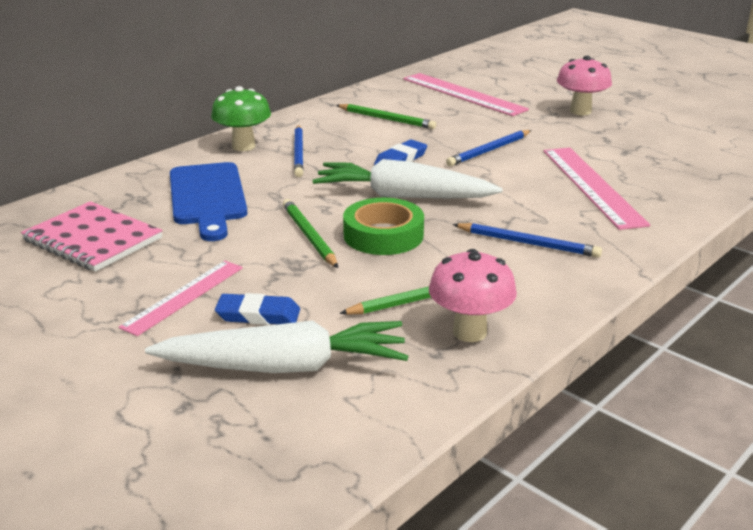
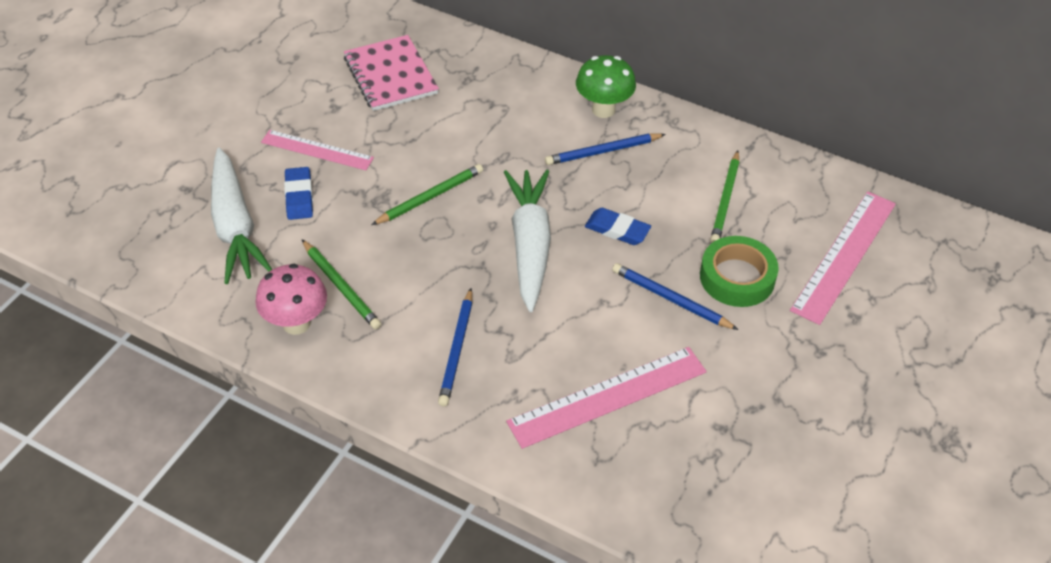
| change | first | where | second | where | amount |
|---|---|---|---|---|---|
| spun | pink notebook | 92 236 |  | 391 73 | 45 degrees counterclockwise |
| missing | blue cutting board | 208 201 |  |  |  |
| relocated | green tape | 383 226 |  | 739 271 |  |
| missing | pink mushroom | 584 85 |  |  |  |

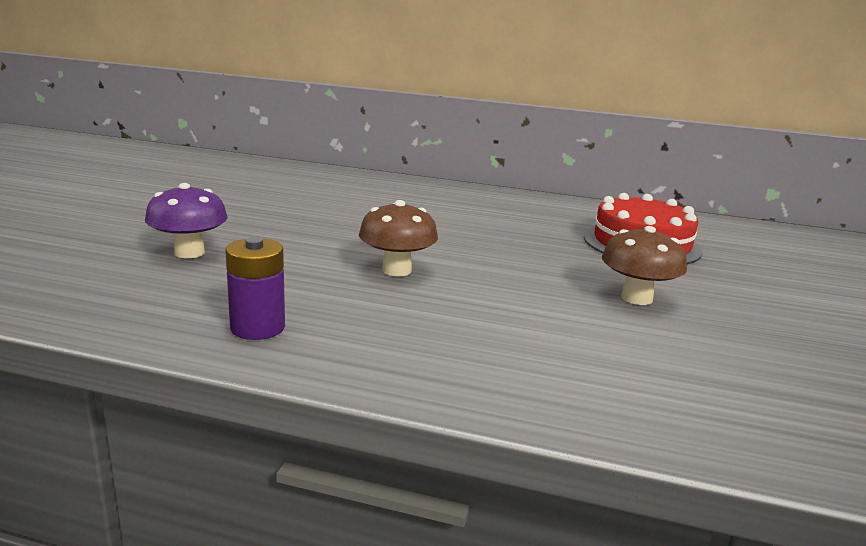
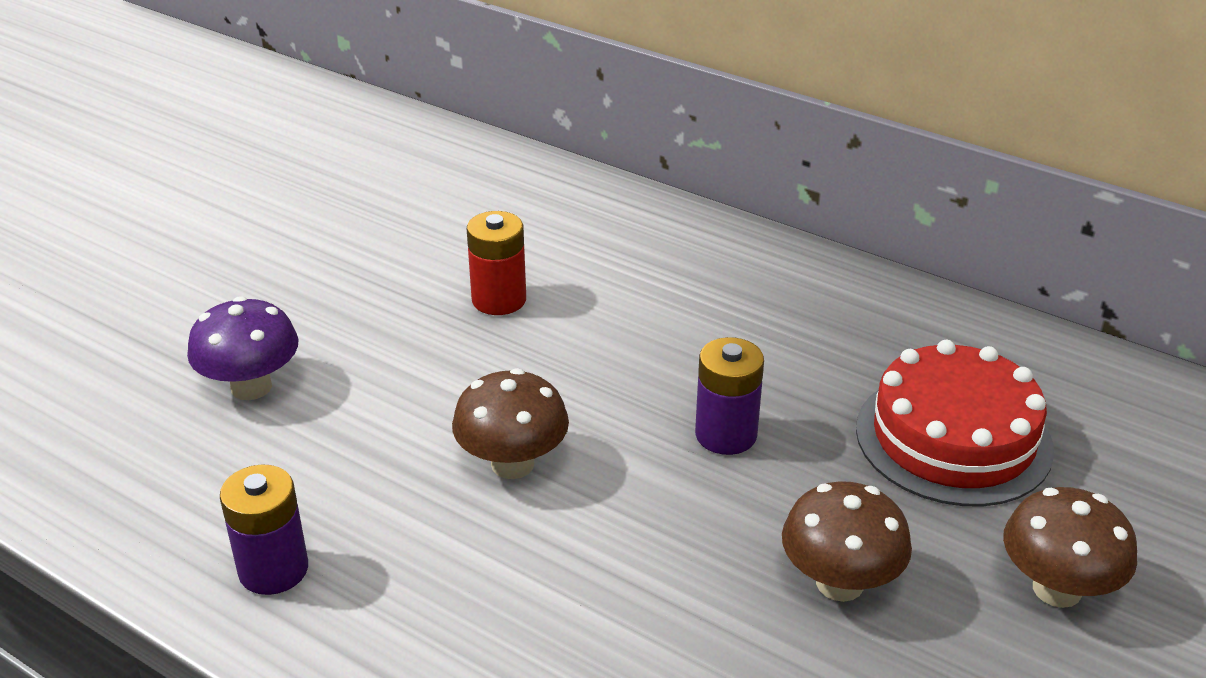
| change | first | where | second | where | amount |
|---|---|---|---|---|---|
| appeared |  |  | red battery | 496 263 |  |
| appeared |  |  | purple battery | 729 396 |  |
| appeared |  |  | brown mushroom | 1070 547 |  |

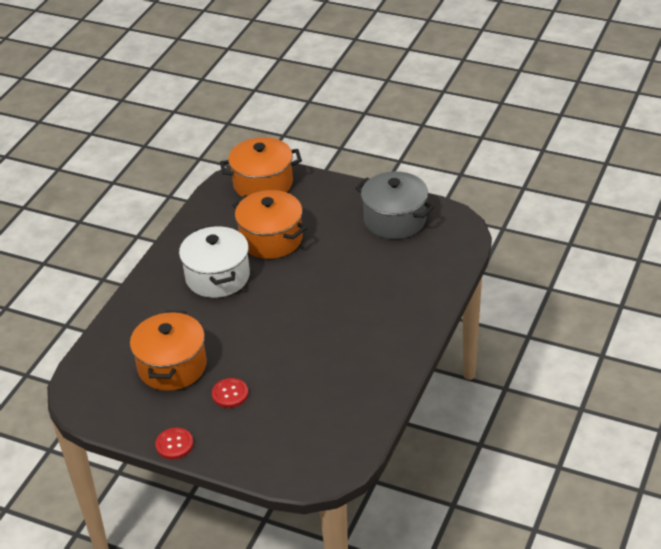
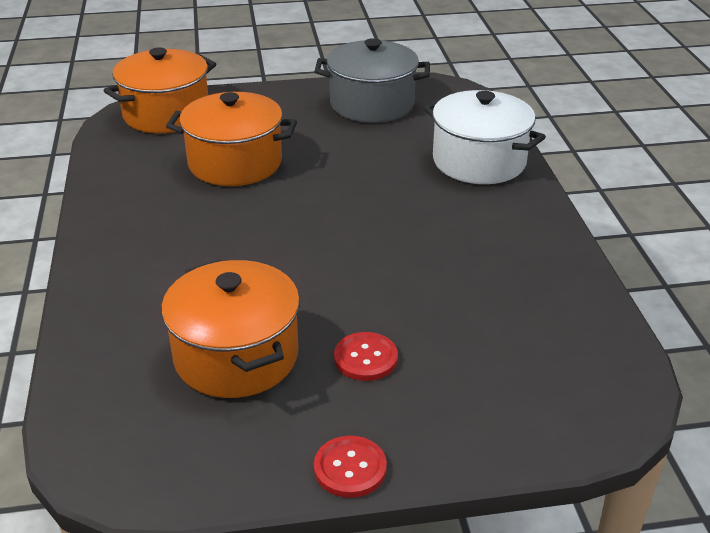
| change | first | where | second | where | amount |
|---|---|---|---|---|---|
| relocated | white pot | 214 261 |  | 485 137 |  |

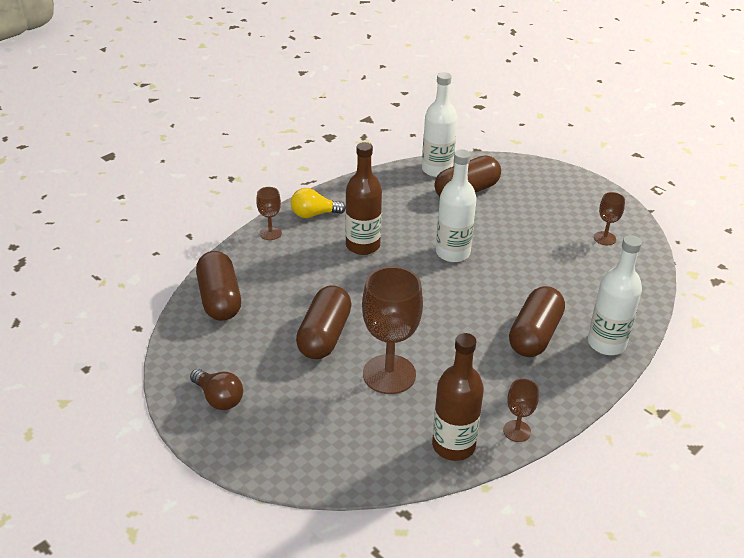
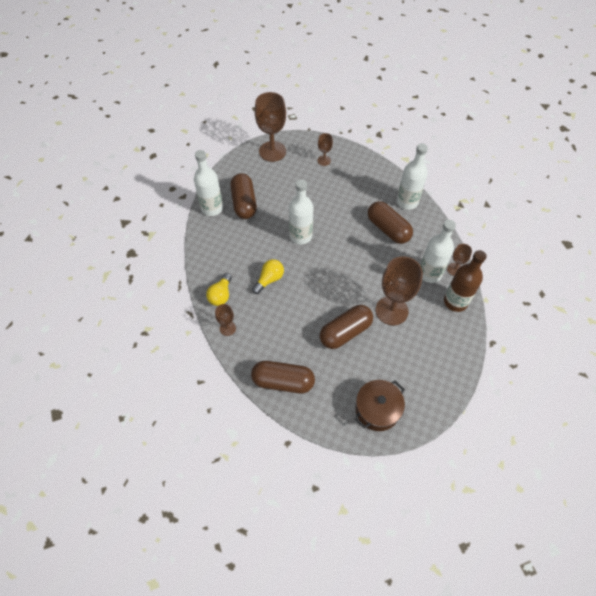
| change | first | where | second | where | amount |
|---|---|---|---|---|---|
| exchanged | brown light bulb | 216 389 | brown pot | 380 405 |  |
| spun | brown capsule | 324 322 |  | 346 327 | 75 degrees counterclockwise |
| exchanged | brown bottle | 363 198 | yellow light bulb | 268 276 |  |
| appeared |  |  | brown goblet | 270 127 |  |
| appeared |  |  | white bottle | 438 251 |  |

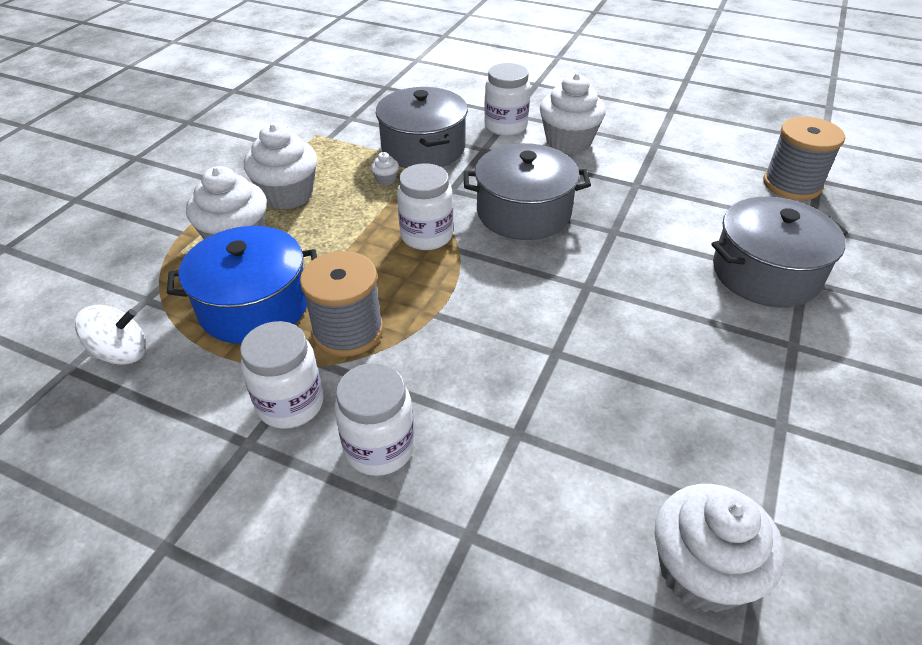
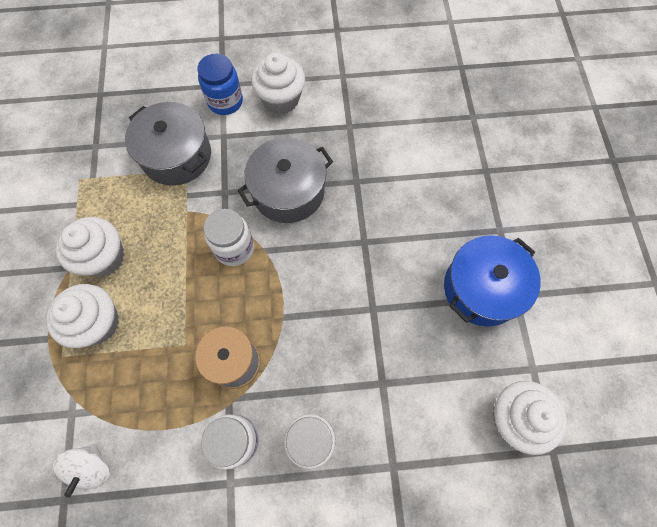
| change | first | where | second | where | amount |
|---|---|---|---|---|---|
| spun | white spinning top | 110 335 |  | 81 471 | 135 degrees clockwise |
| relocated | blue pot | 242 285 |  | 492 281 |  |
| missing | white cupcake | 385 168 |  |  |  |
| colour | white jar | 507 99 | blue jar | 220 84 |  |
| missing | grey pot | 779 252 |  |  |  |
| missing | grey spool | 804 158 |  |  |  |

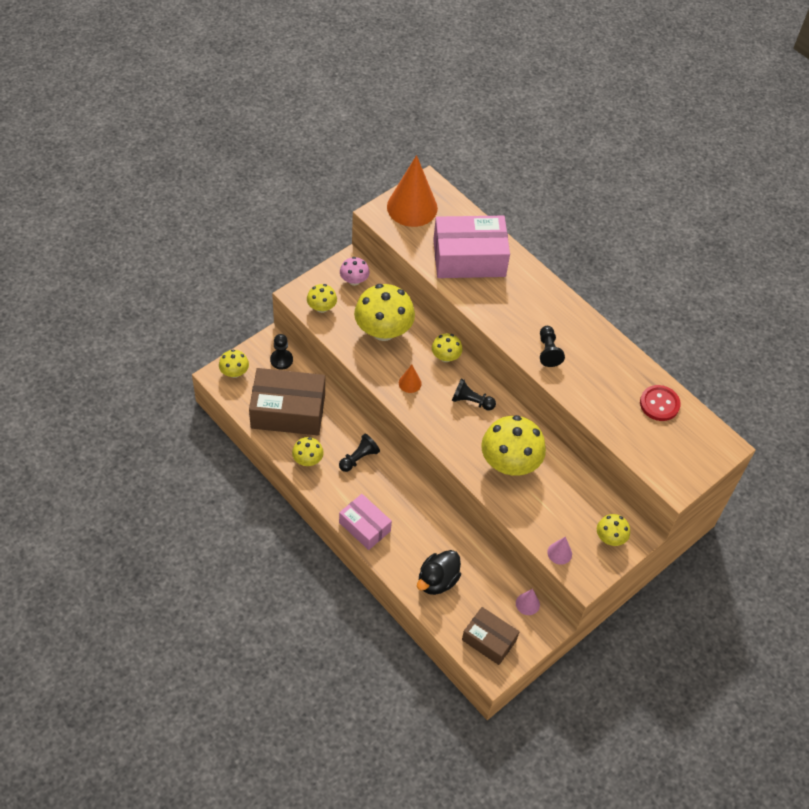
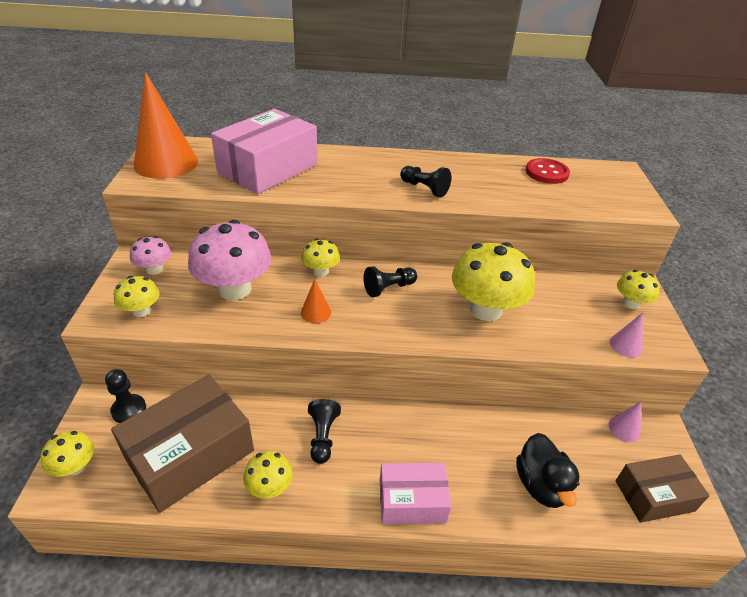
| change | first | where | second | where | amount |
|---|---|---|---|---|---|
| colour | yellow mushroom | 384 312 | pink mushroom | 230 260 |  |

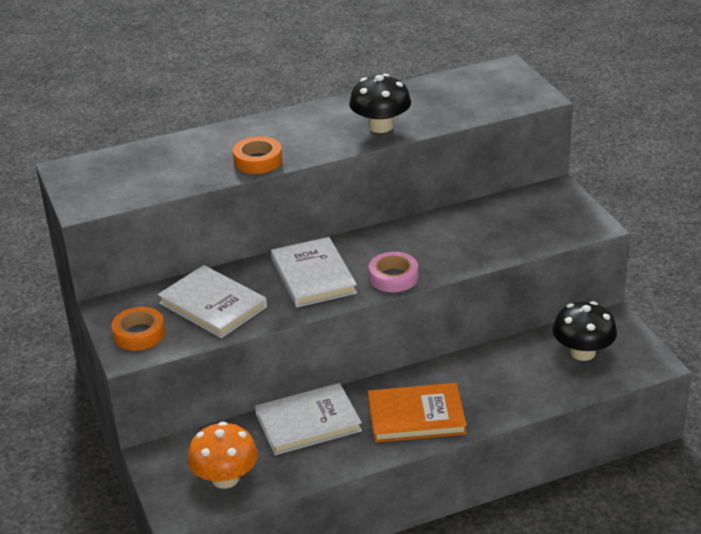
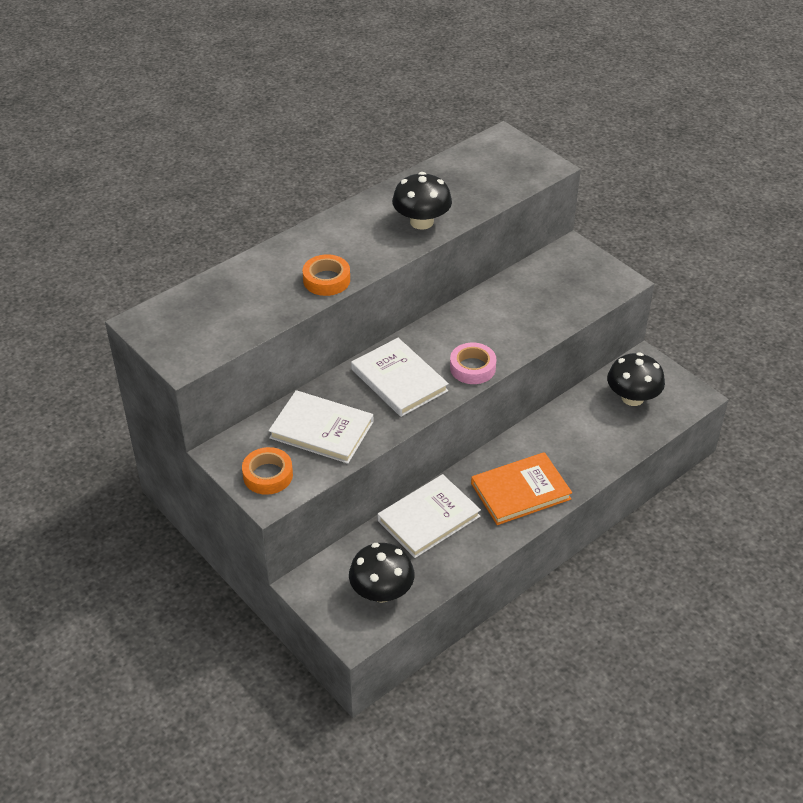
| change | first | where | second | where | amount |
|---|---|---|---|---|---|
| colour | orange mushroom | 223 455 | black mushroom | 381 573 |  |

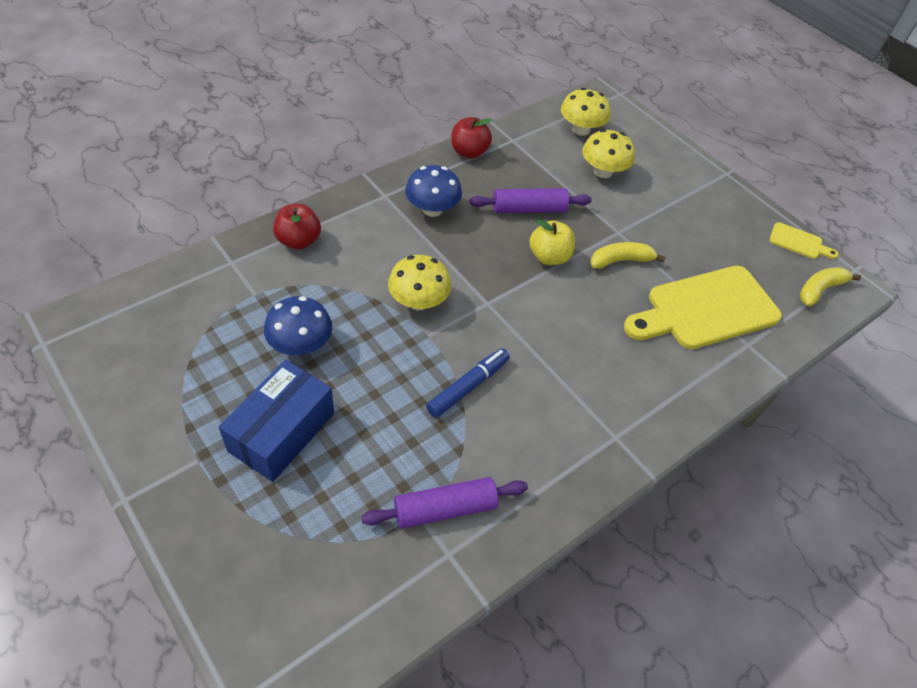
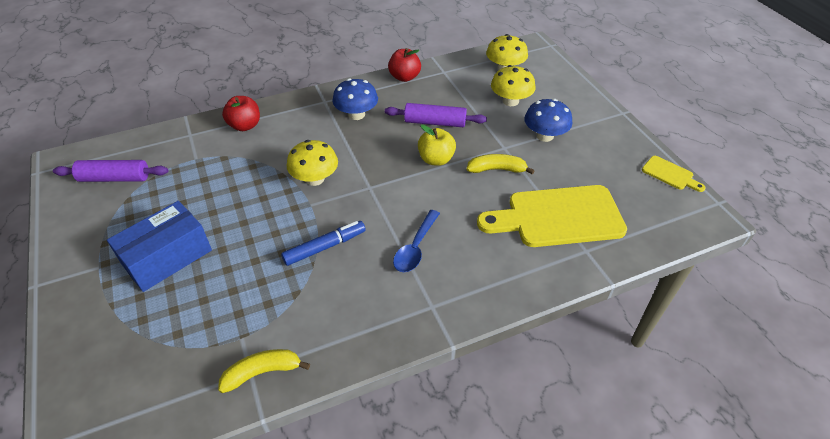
| change | first | where | second | where | amount |
|---|---|---|---|---|---|
| relocated | blue mushroom | 298 325 |  | 548 120 |  |
| relocated | purple rolling pin | 444 503 |  | 110 171 |  |
| relocated | yellow banana | 830 286 |  | 264 371 |  |
| appeared |  |  | blue spoon | 416 241 |  |

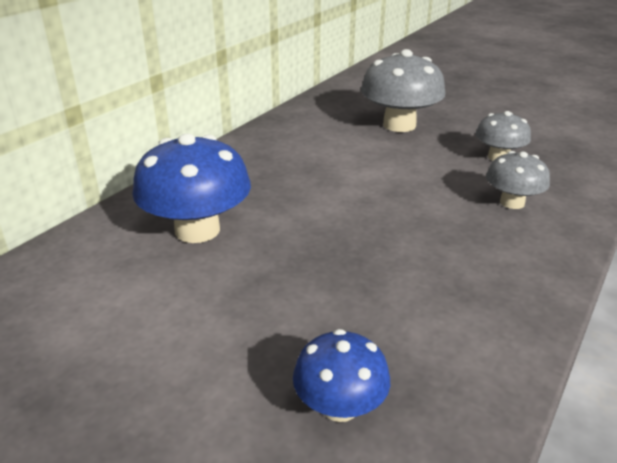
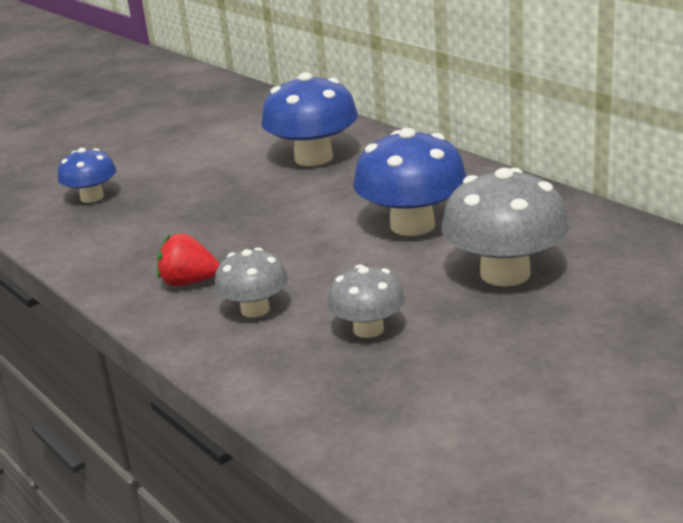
| change | first | where | second | where | amount |
|---|---|---|---|---|---|
| appeared |  |  | red strawberry | 188 259 |  |
| appeared |  |  | blue mushroom | 410 182 |  |

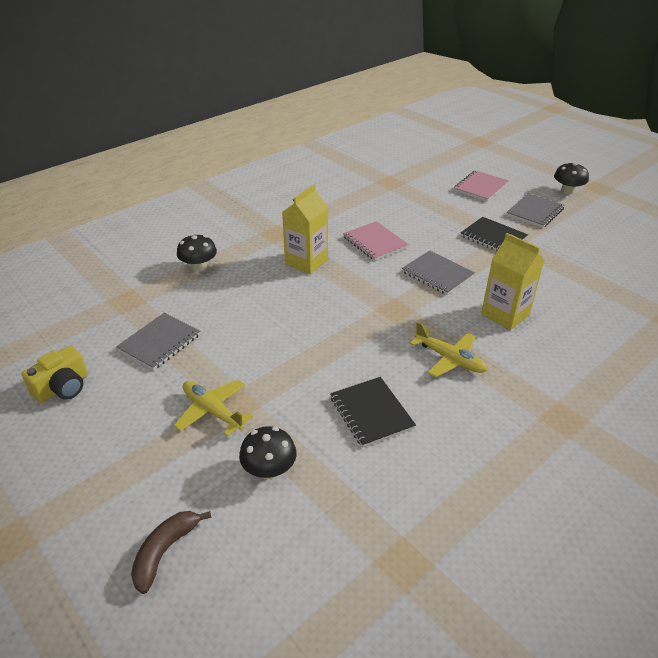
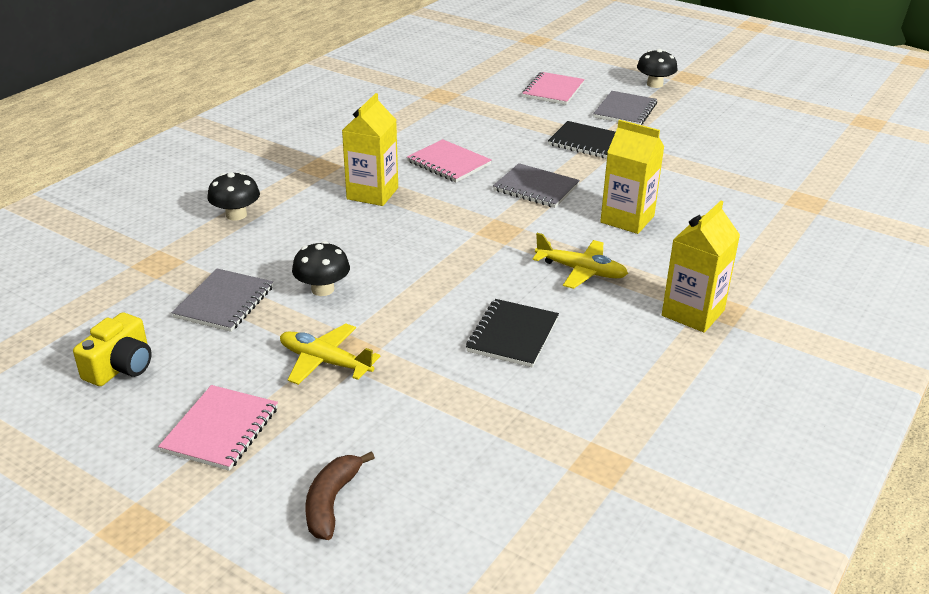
| change | first | where | second | where | amount |
|---|---|---|---|---|---|
| relocated | black mushroom | 268 452 |  | 321 268 |  |
| spun | black notebook | 373 412 |  | 512 333 | 60 degrees clockwise |
| appeared |  |  | pink notebook | 218 428 |  |
| appeared |  |  | yellow carton | 701 267 |  |

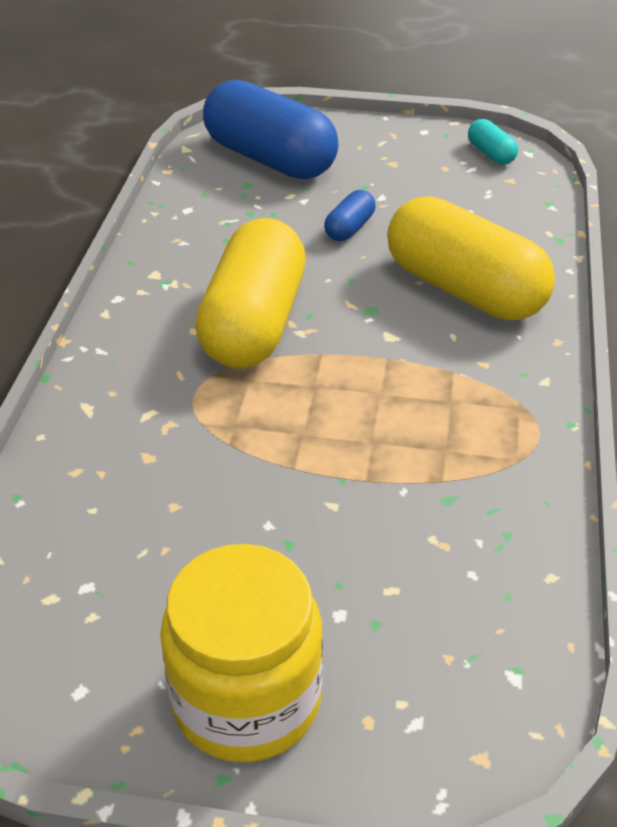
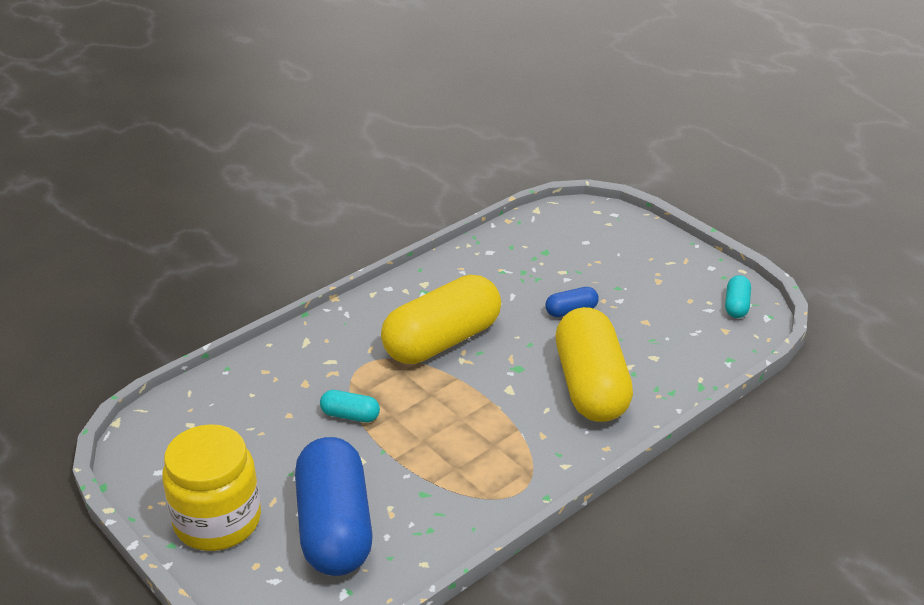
| change | first | where | second | where | amount |
|---|---|---|---|---|---|
| relocated | blue capsule | 270 129 |  | 334 506 |  |
| appeared |  |  | turquoise capsule | 350 406 |  |

